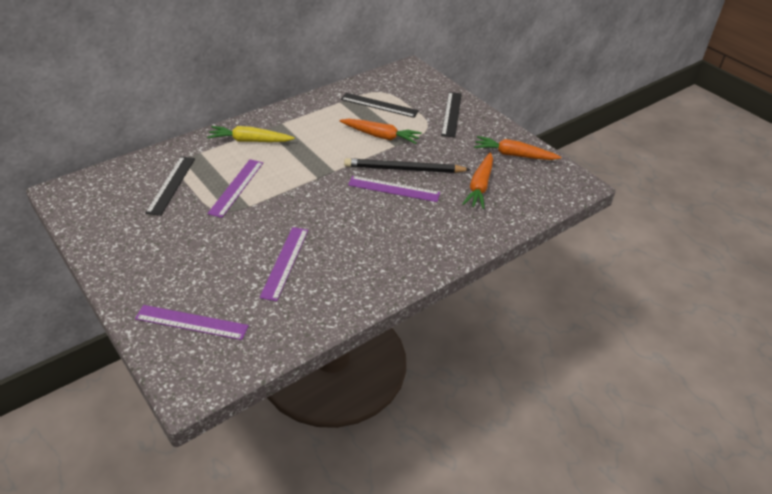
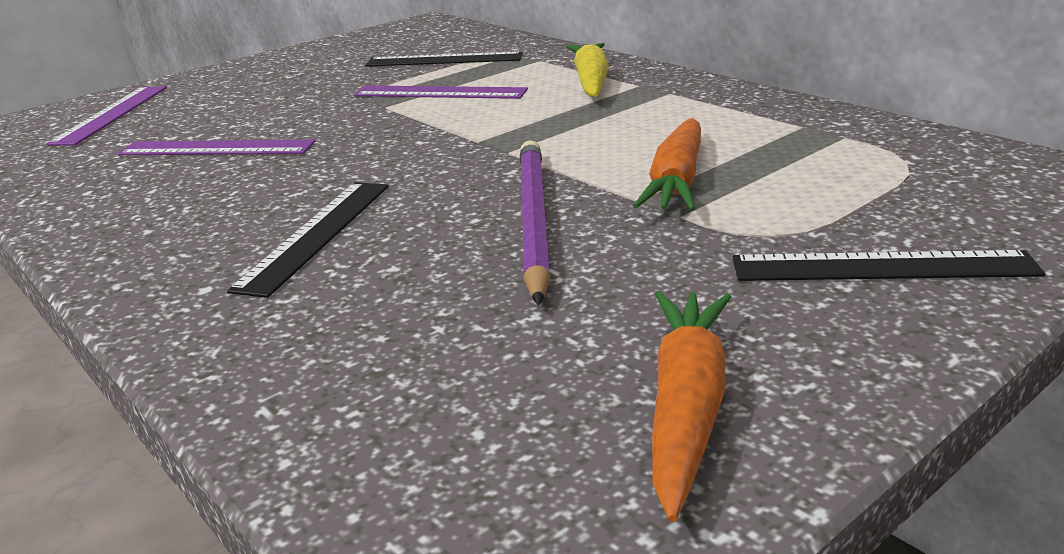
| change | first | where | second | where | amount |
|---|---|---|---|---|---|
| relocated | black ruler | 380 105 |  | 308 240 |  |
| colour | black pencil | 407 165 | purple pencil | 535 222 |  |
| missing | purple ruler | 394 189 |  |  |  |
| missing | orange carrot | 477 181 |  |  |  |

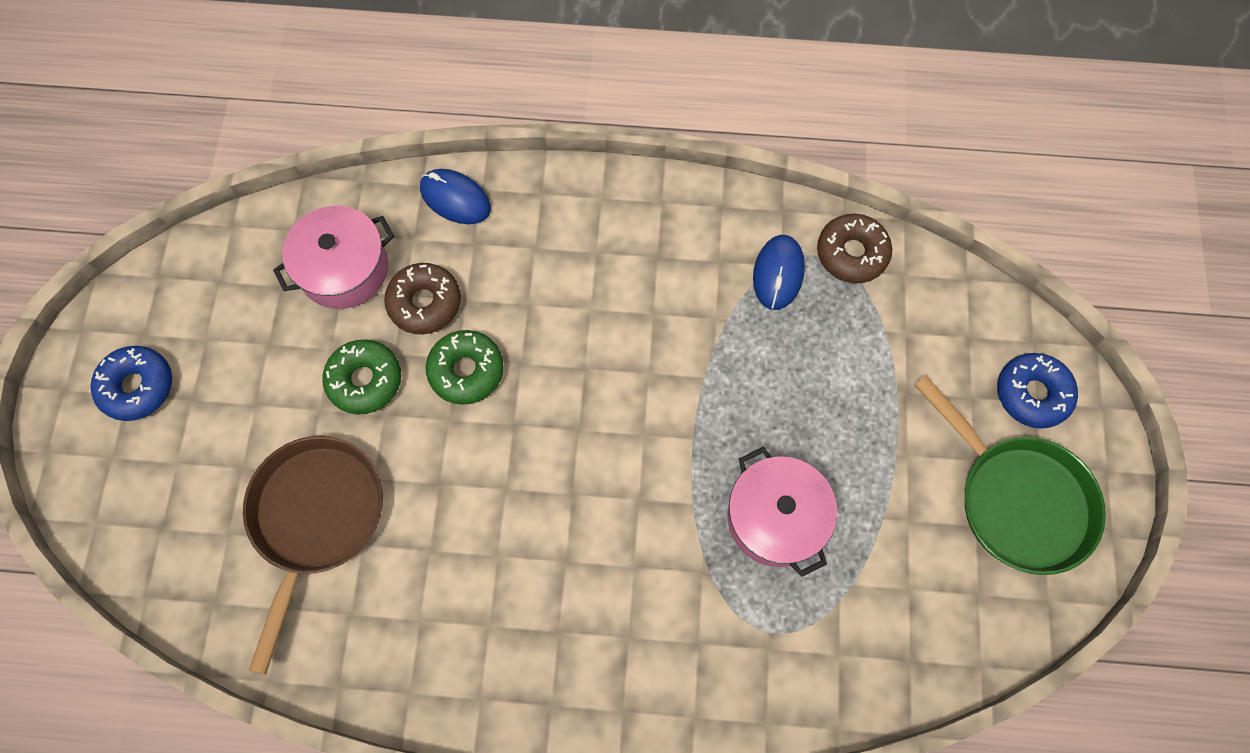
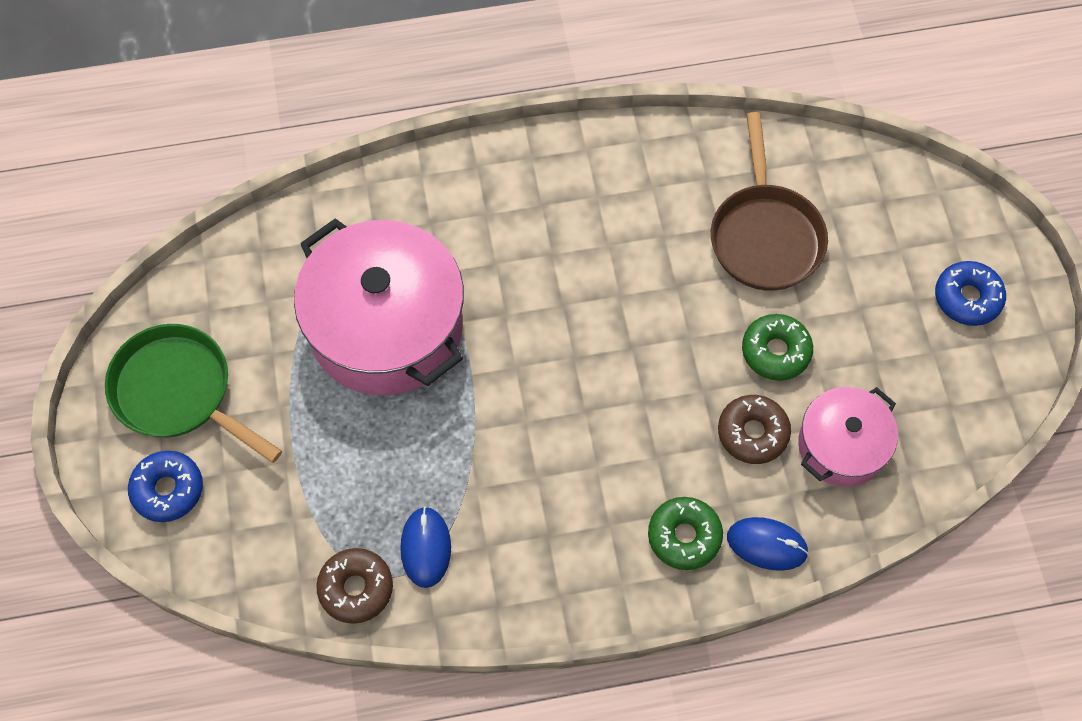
| change | first | where | second | where | amount |
|---|---|---|---|---|---|
| relocated | green donut | 465 367 |  | 685 533 |  |
| size | pink pot | 782 512 |  | 379 306 | x1.80 |

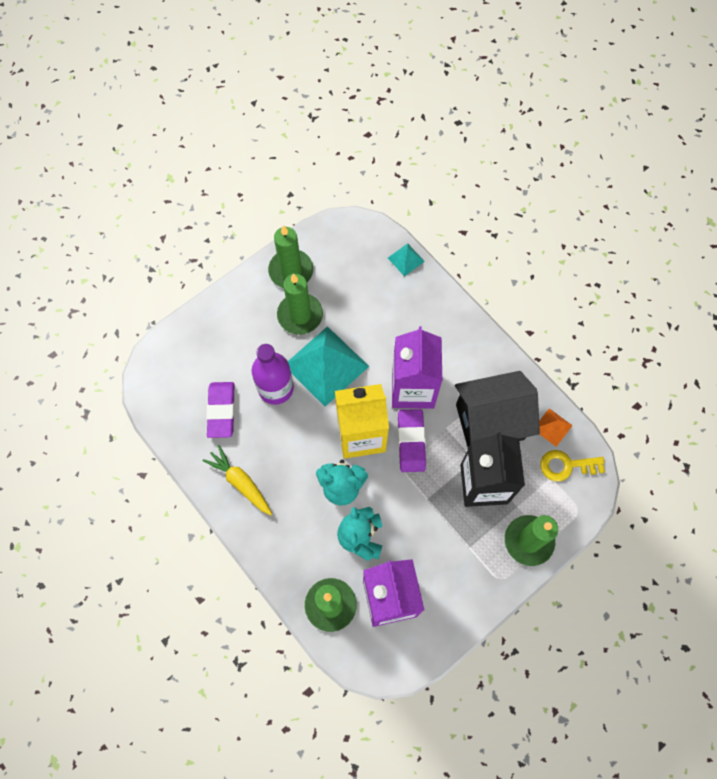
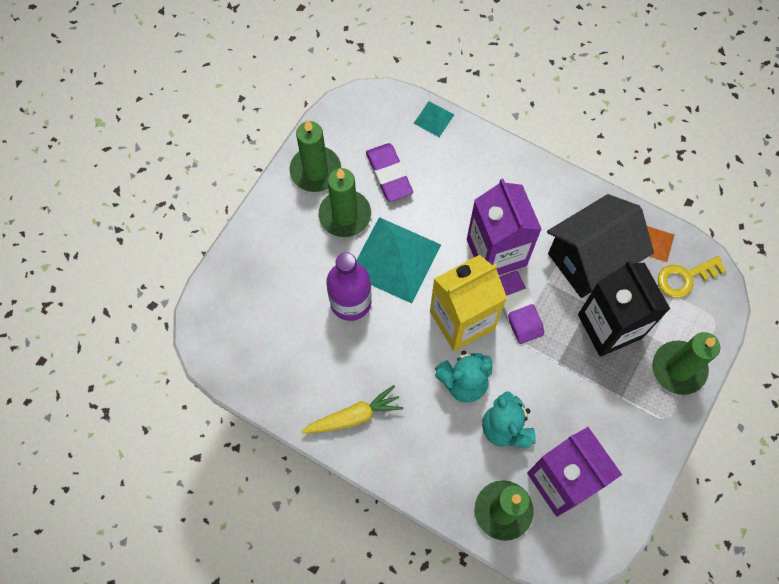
| change | first | where | second | where | amount |
|---|---|---|---|---|---|
| spun | yellow carrot | 237 480 |  | 352 409 | 135 degrees clockwise |
| relocated | purple eraser | 220 410 |  | 389 172 |  |

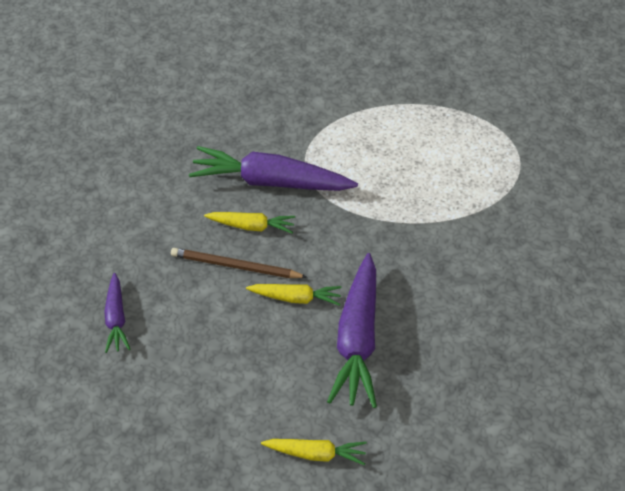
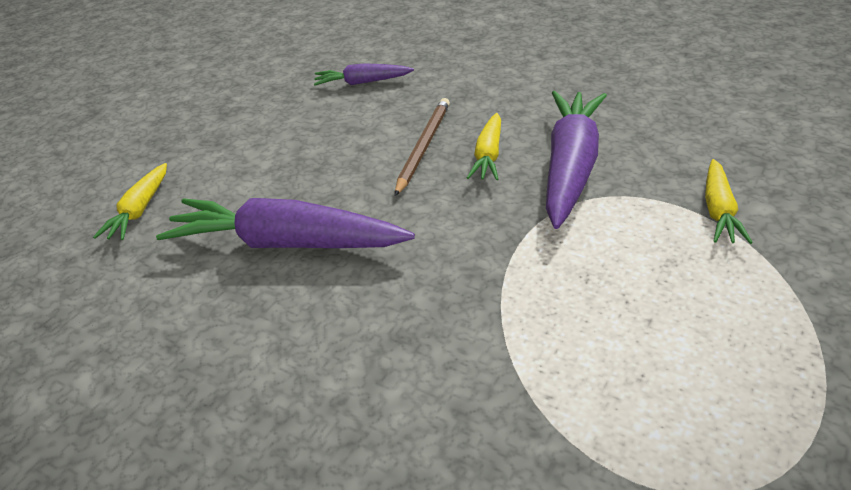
| change | first | where | second | where | amount |
|---|---|---|---|---|---|
| relocated | yellow carrot | 294 295 |  | 729 201 |  |

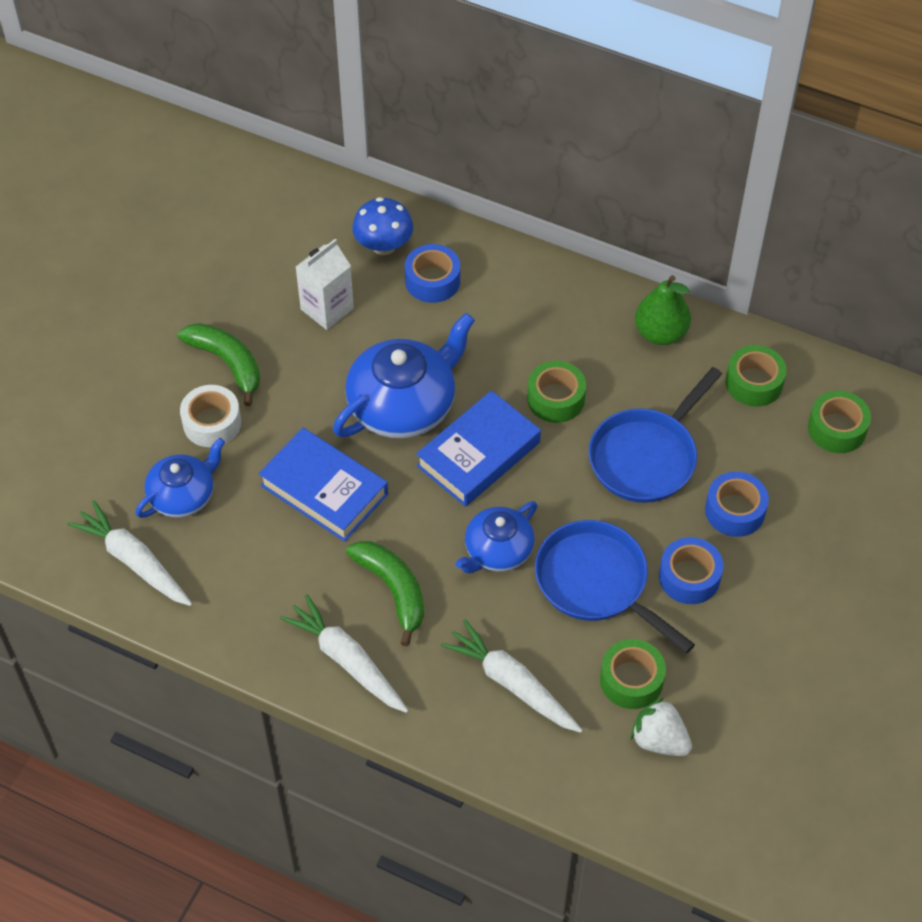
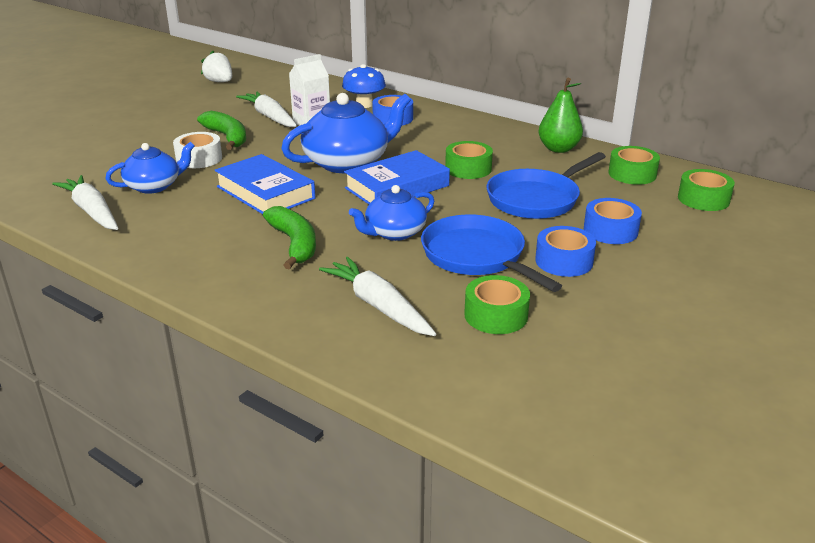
| change | first | where | second | where | amount |
|---|---|---|---|---|---|
| relocated | white carrot | 344 653 |  | 266 109 |  |
| relocated | white strawberry | 661 727 |  | 216 66 |  |

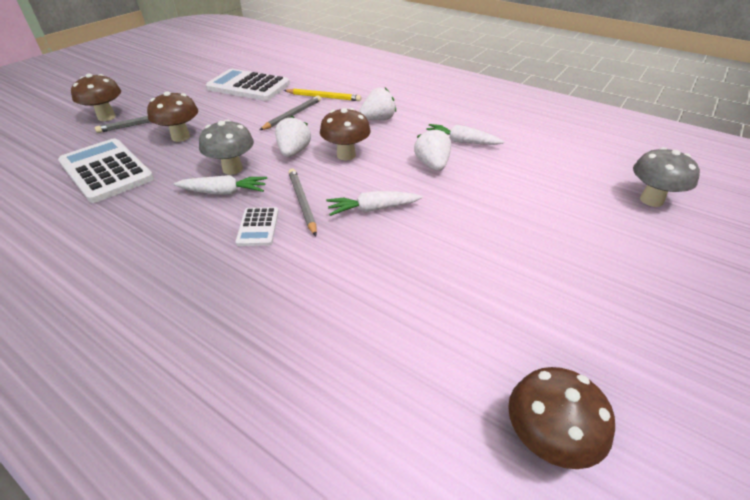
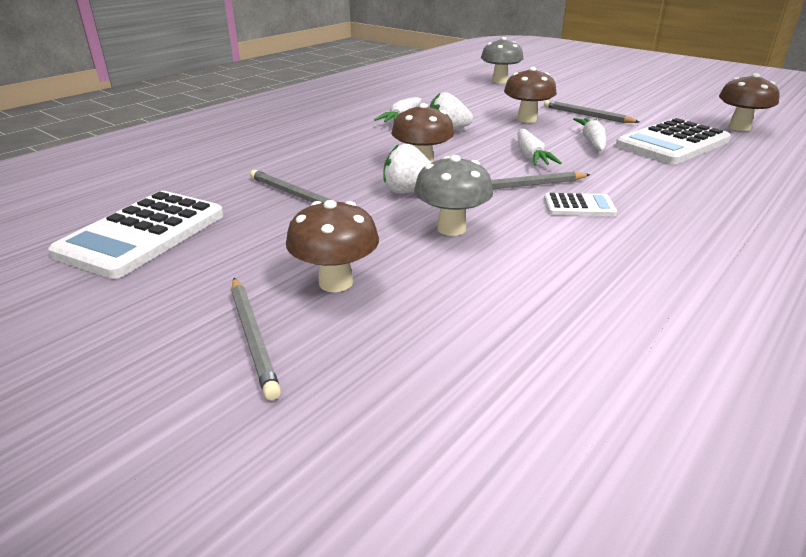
| change | first | where | second | where | amount |
|---|---|---|---|---|---|
| relocated | white calculator | 106 170 |  | 673 141 |  |
| relocated | brown mushroom | 96 97 |  | 530 95 |  |
| relocated | white carrot | 220 185 |  | 590 134 |  |
| missing | yellow pencil | 322 95 |  |  |  |
| missing | white strawberry | 377 104 |  |  |  |
| appeared |  |  | grey pencil | 592 111 |  |

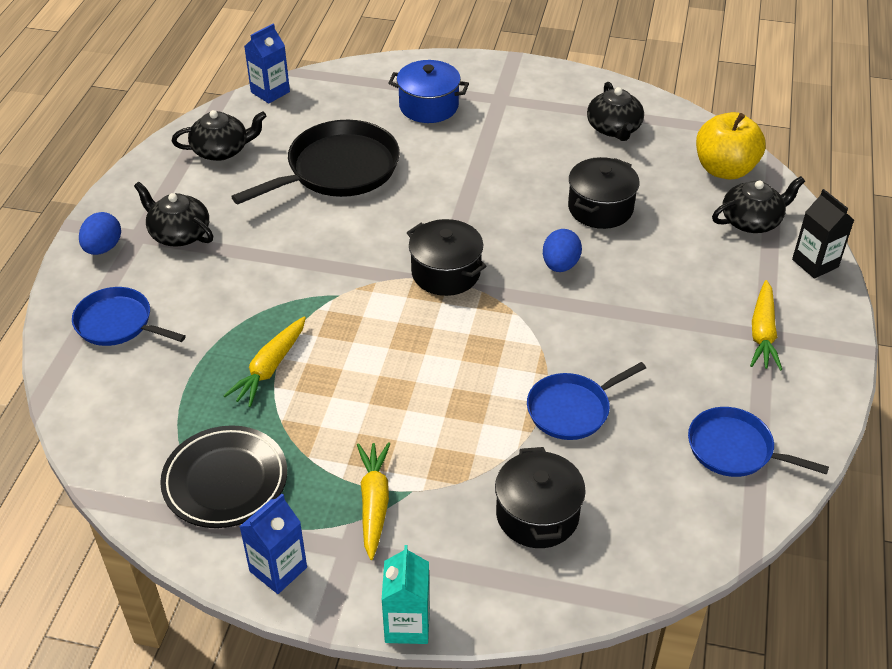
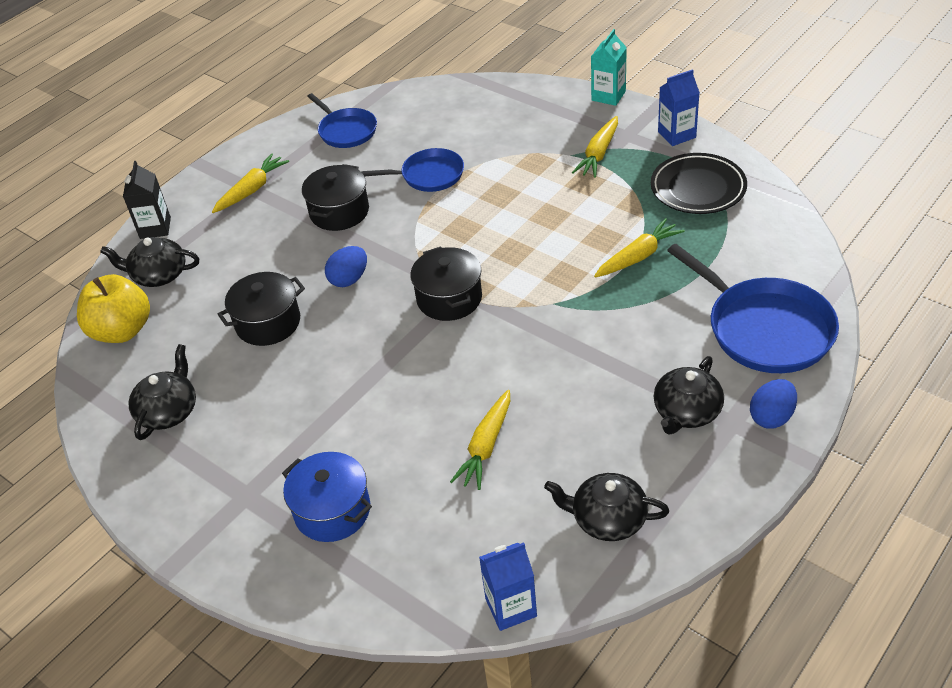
| change | first | where | second | where | amount |
|---|---|---|---|---|---|
| size | blue pan | 129 316 |  | 753 308 | x1.65 |
| spun | black teapot | 173 214 |  | 688 395 | 60 degrees clockwise |
| exchanged | black pan | 315 162 | yellow carrot | 480 440 |  |
| relocated | black pot | 540 497 |  | 335 197 |  |

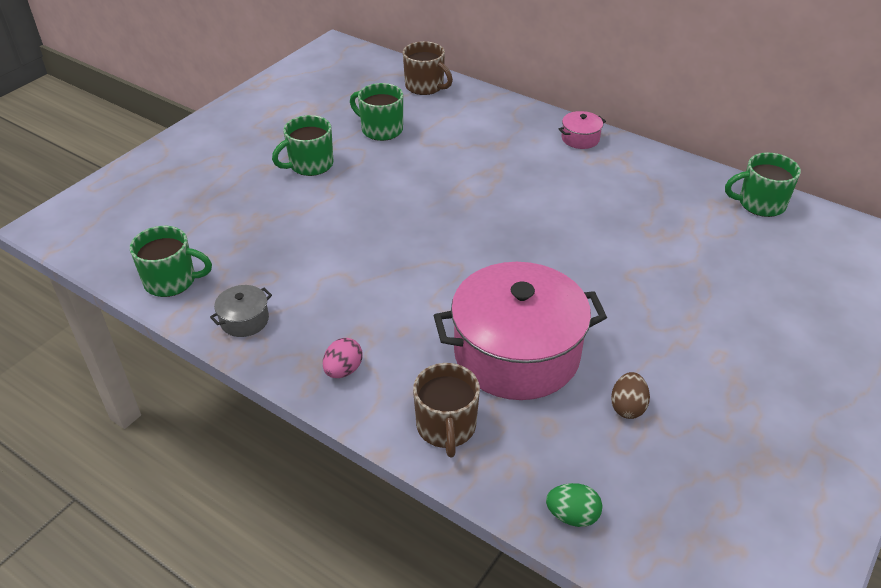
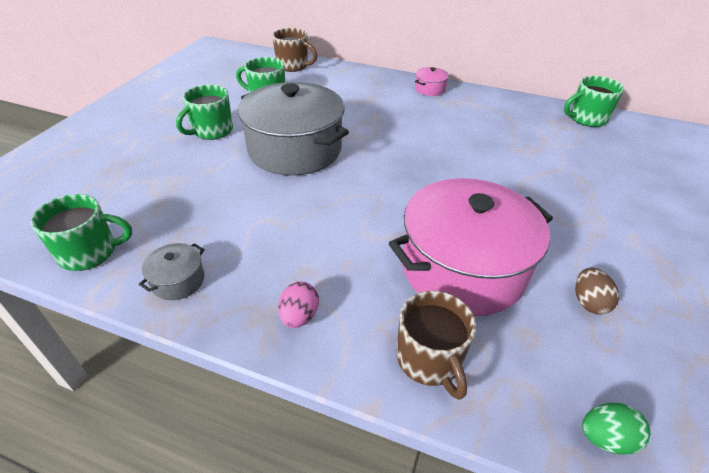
| change | first | where | second | where | amount |
|---|---|---|---|---|---|
| appeared |  |  | grey pot | 293 129 |  |

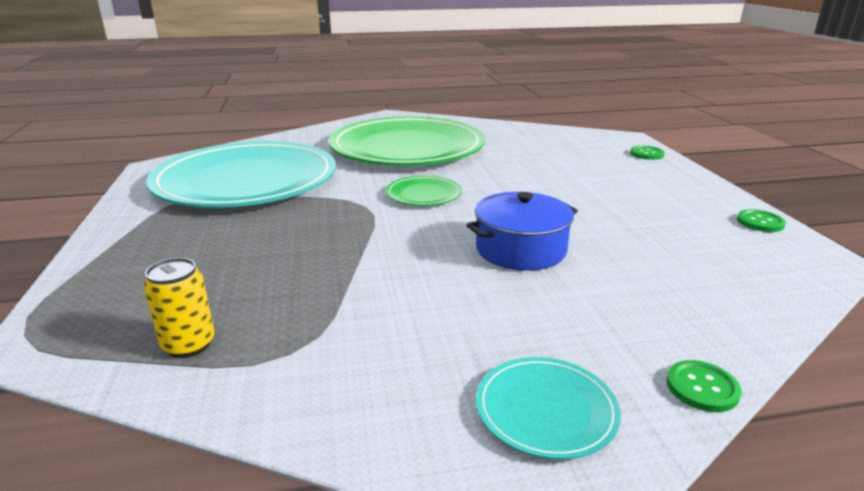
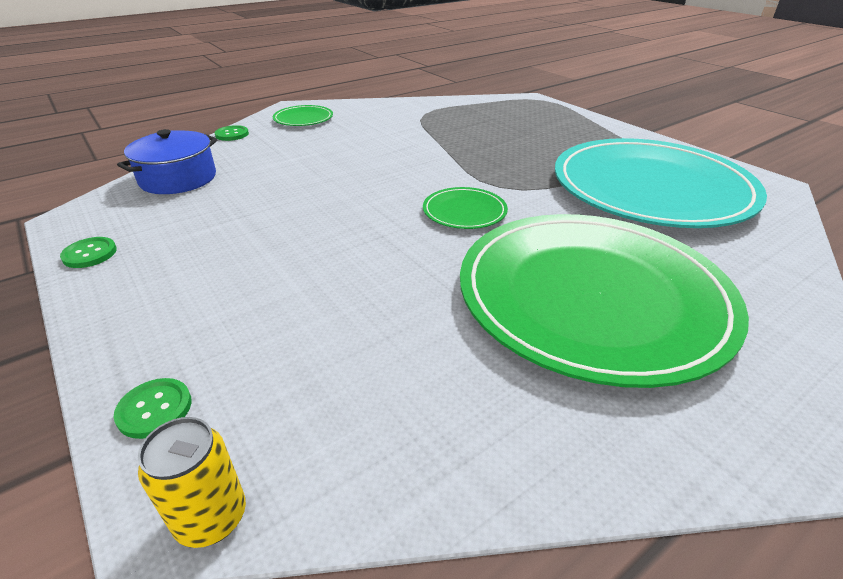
| change | first | where | second | where | amount |
|---|---|---|---|---|---|
| relocated | yellow can | 179 308 |  | 192 482 |  |
| relocated | blue pot | 522 231 |  | 167 161 |  |
| colour | turquoise plate | 548 408 | green plate | 303 115 |  |

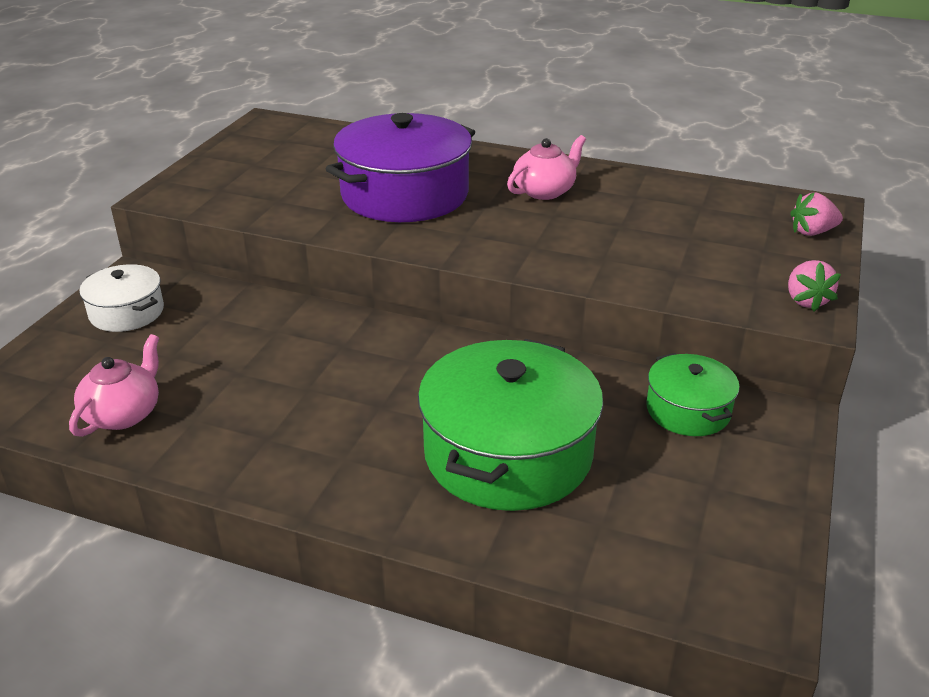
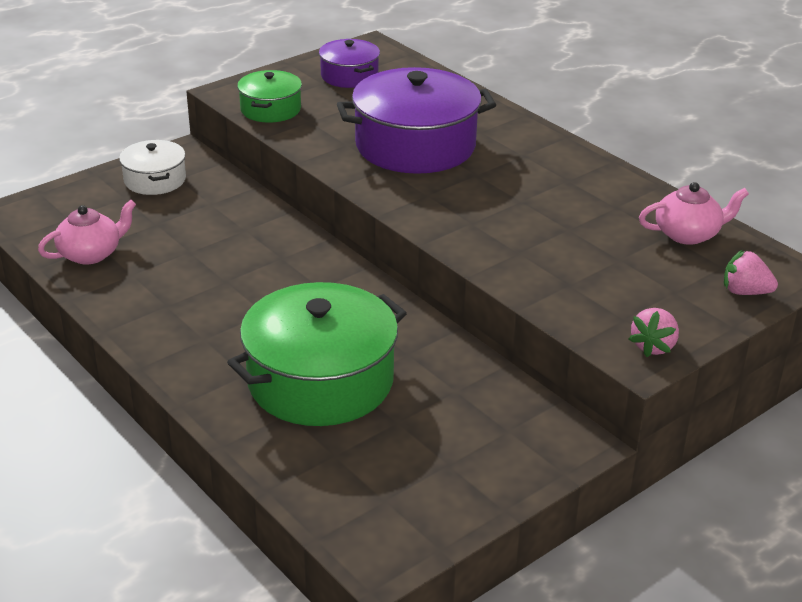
| change | first | where | second | where | amount |
|---|---|---|---|---|---|
| relocated | pink teapot | 546 167 |  | 694 213 |  |
| relocated | green pot | 693 394 |  | 269 96 |  |
| appeared |  |  | purple pot | 349 63 |  |

